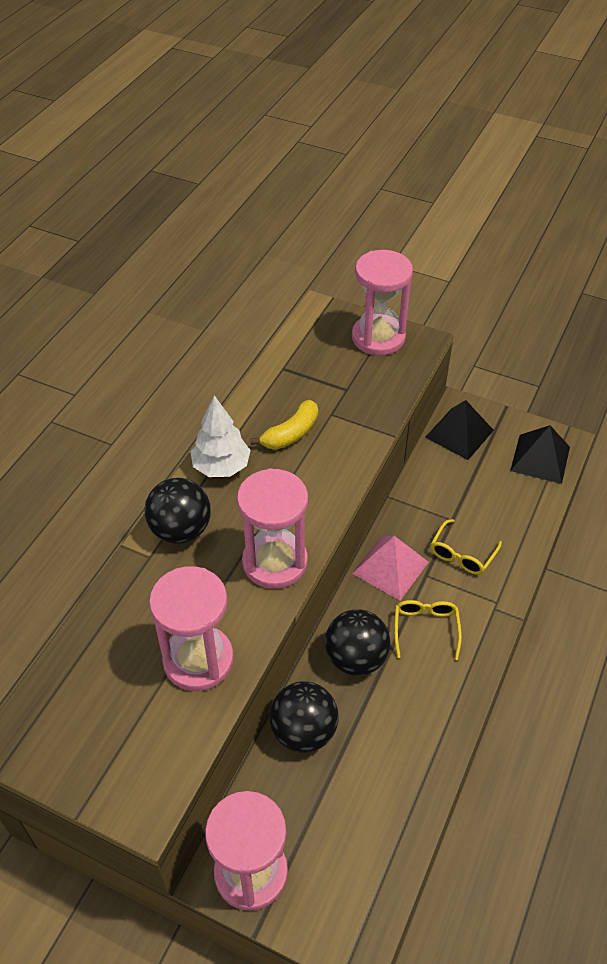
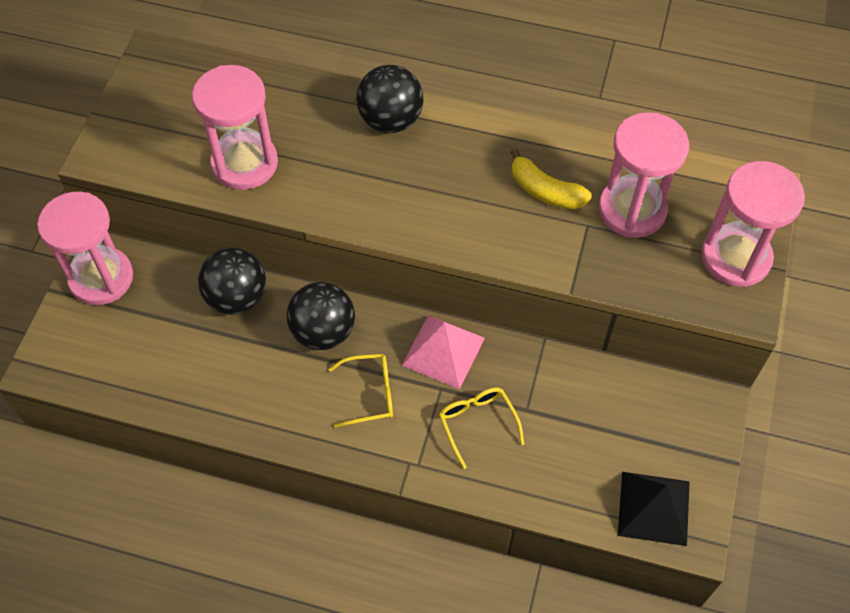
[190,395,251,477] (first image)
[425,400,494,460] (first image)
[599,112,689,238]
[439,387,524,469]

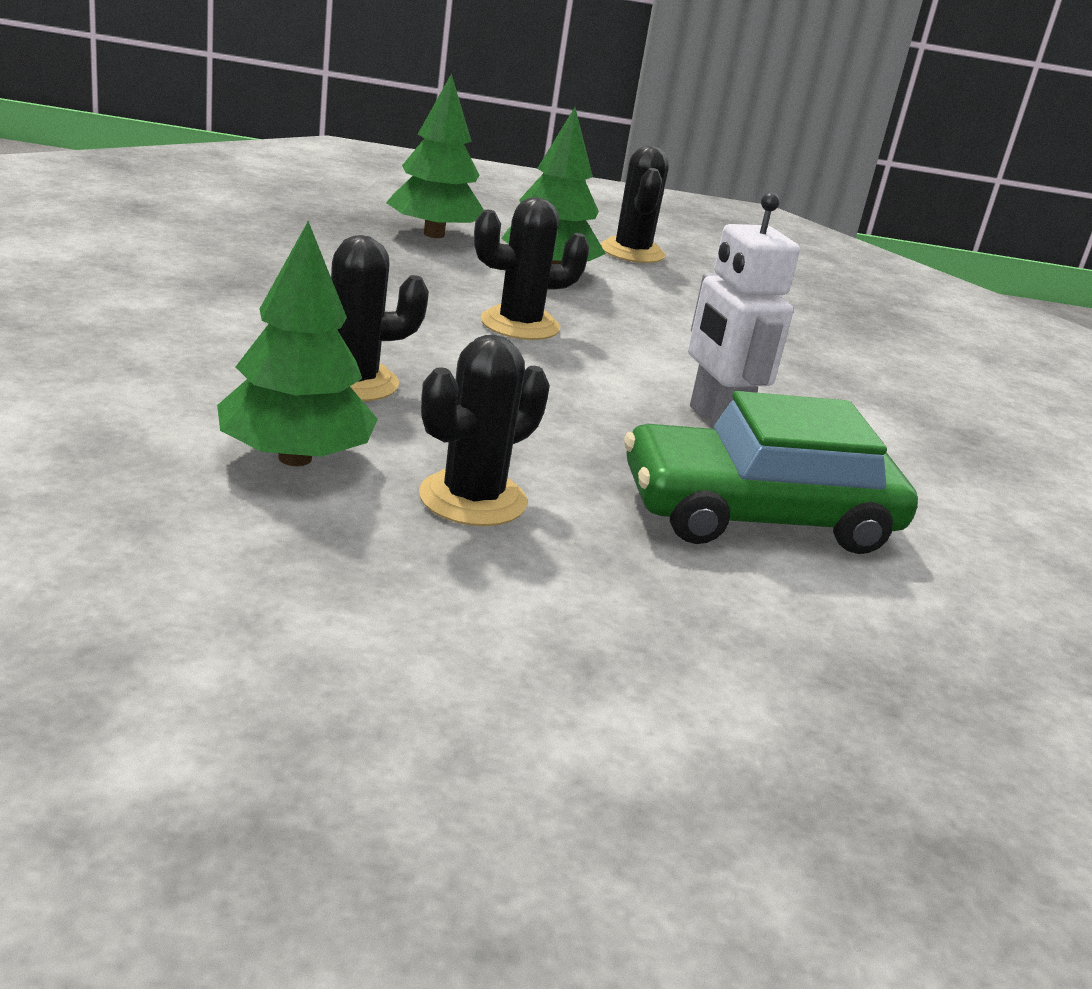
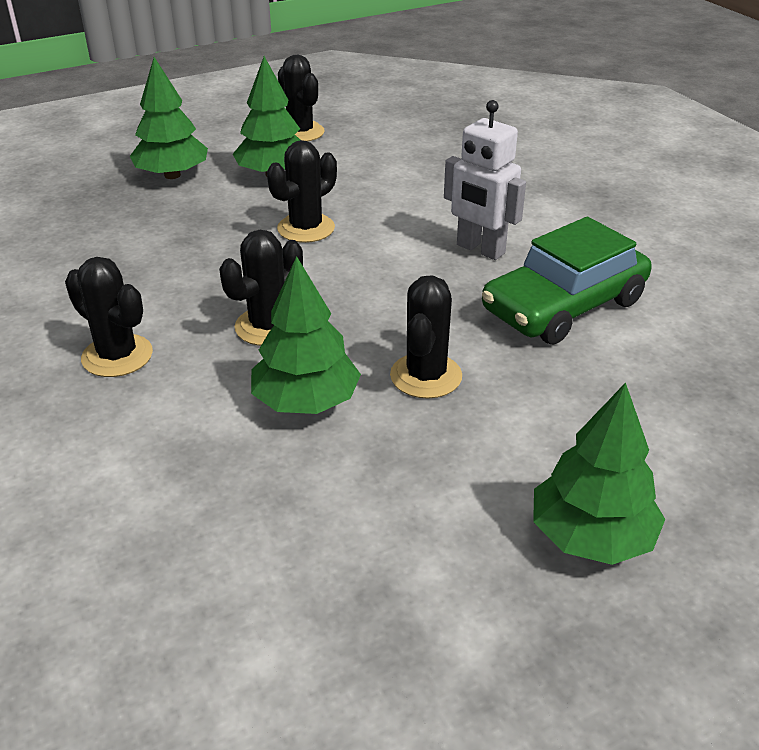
[65,257,153,377]
[533,382,665,565]

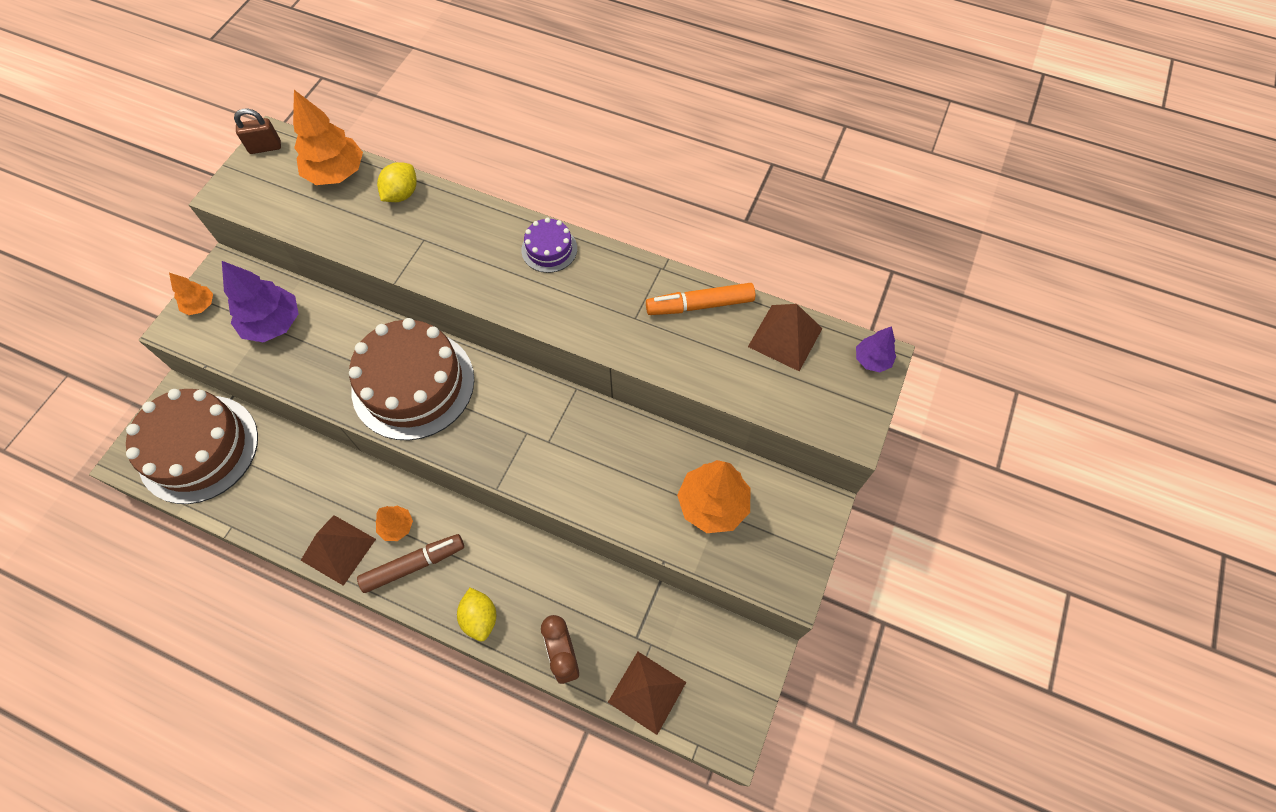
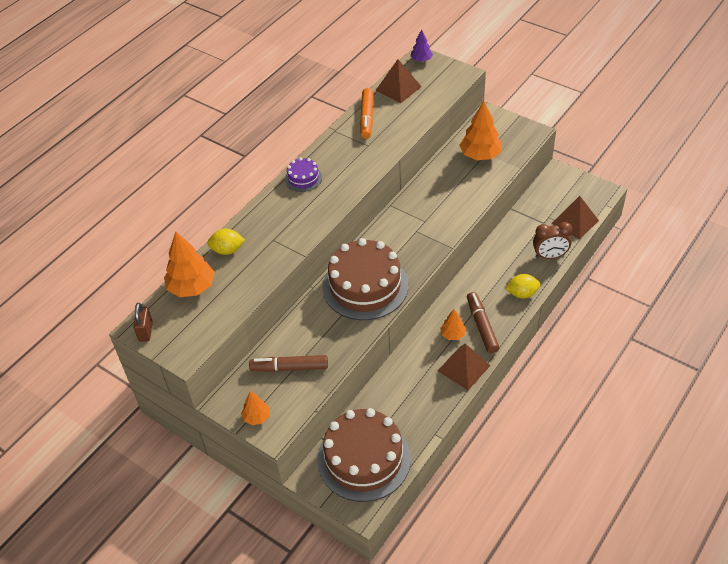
[249,355,328,372]
[207,229,245,255]

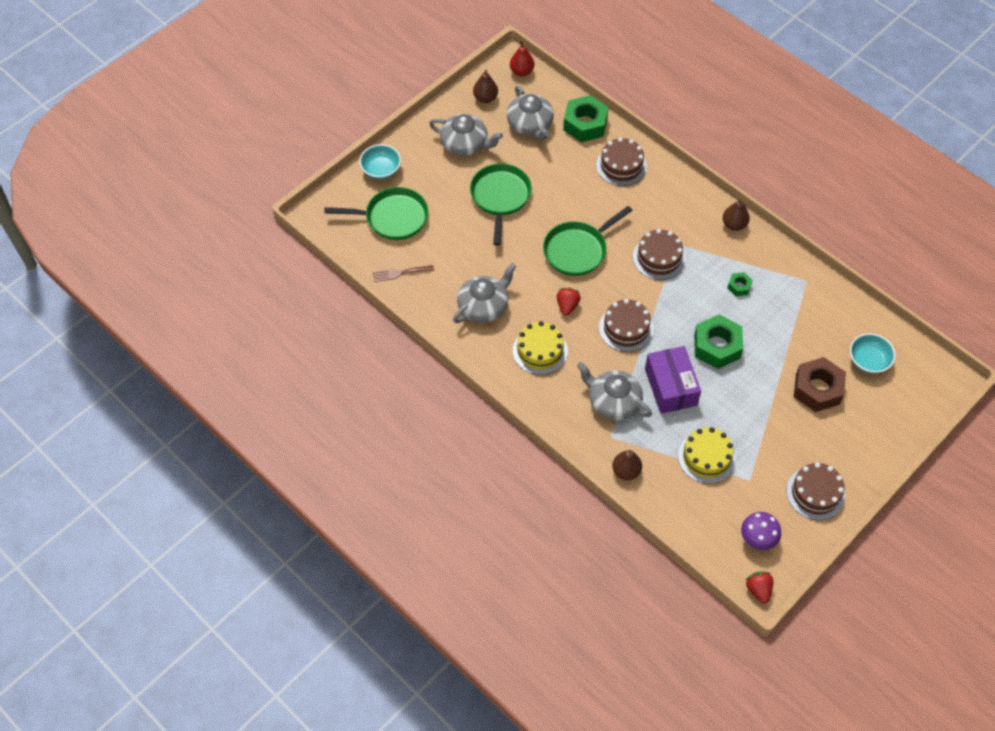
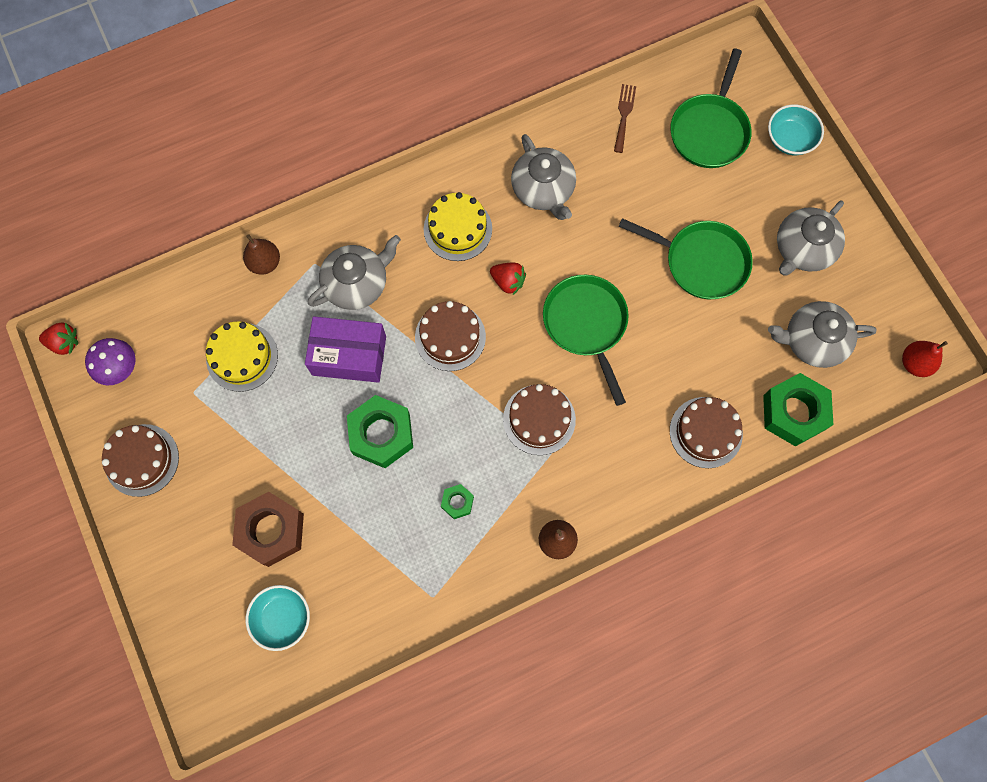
[473,70,498,103] (first image)

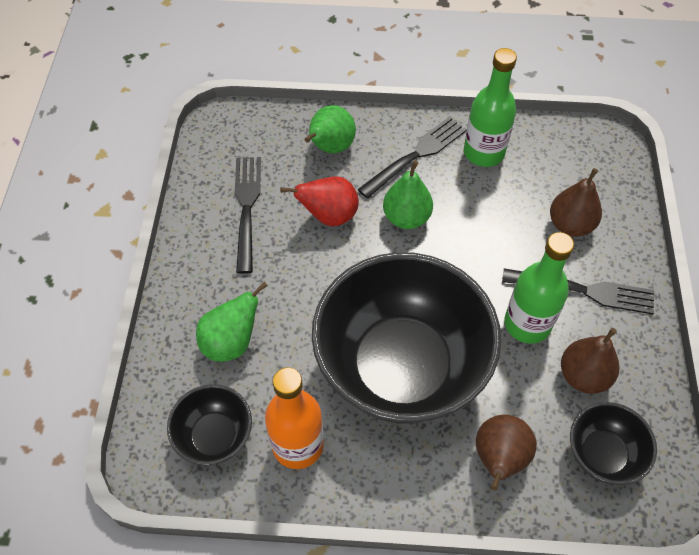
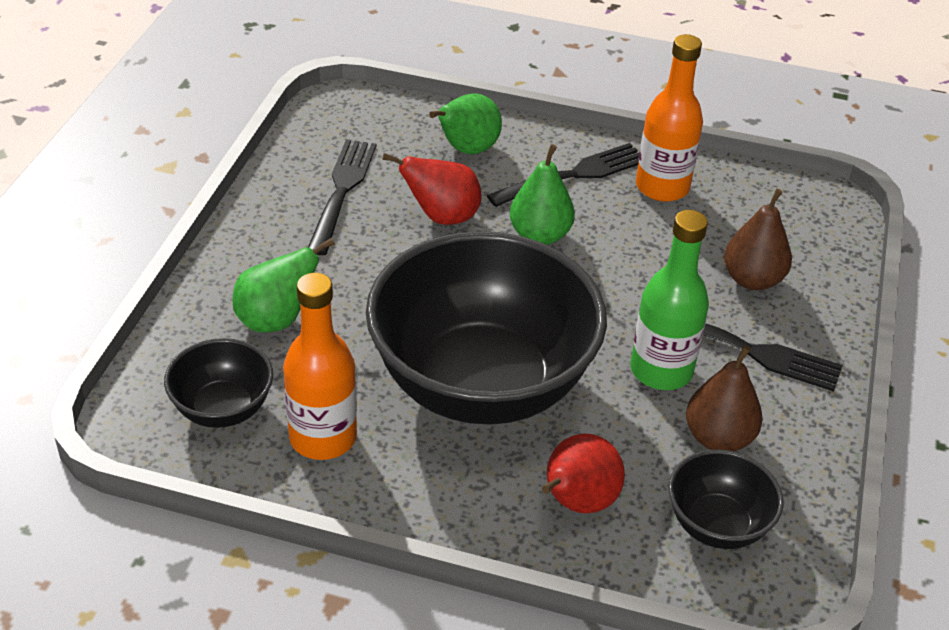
[636,34,703,202]
[542,434,625,513]

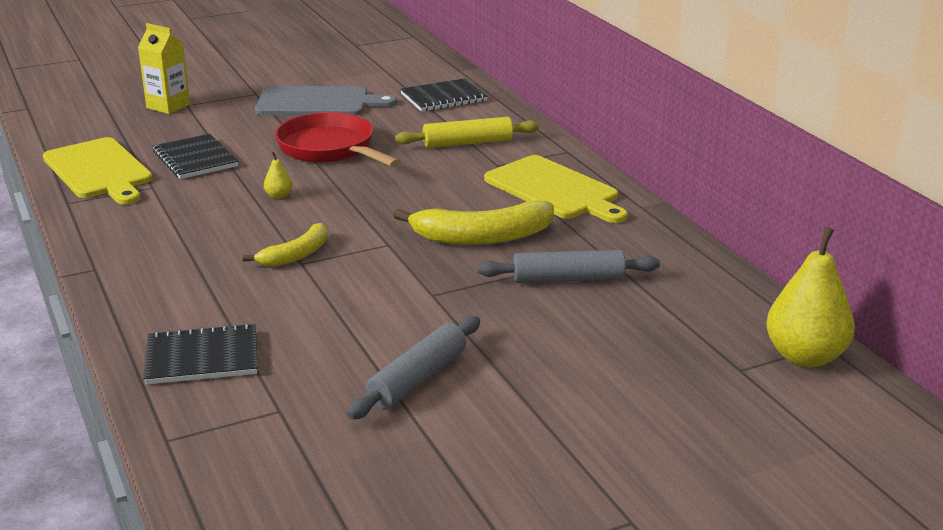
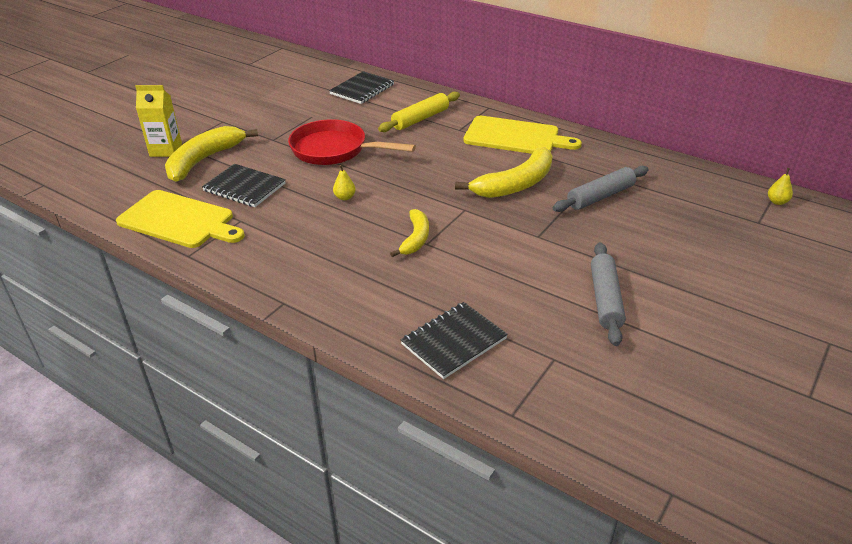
[255,86,397,116] (first image)
[165,126,258,182]
[768,168,793,205]

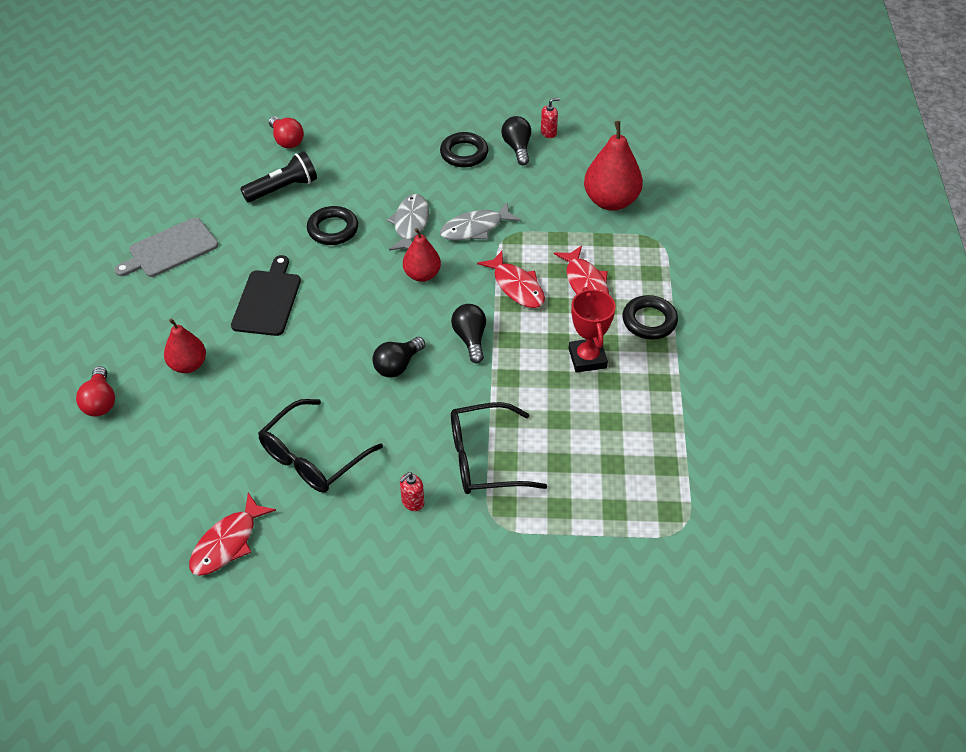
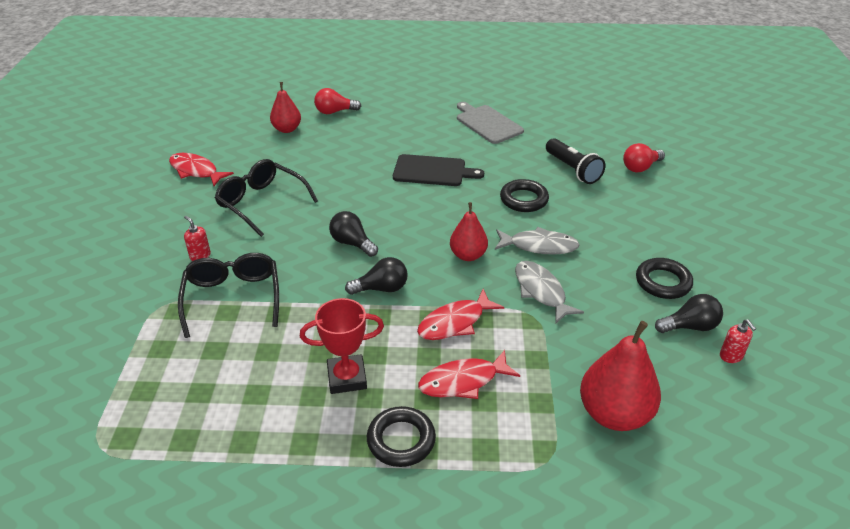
[270,82,301,133]

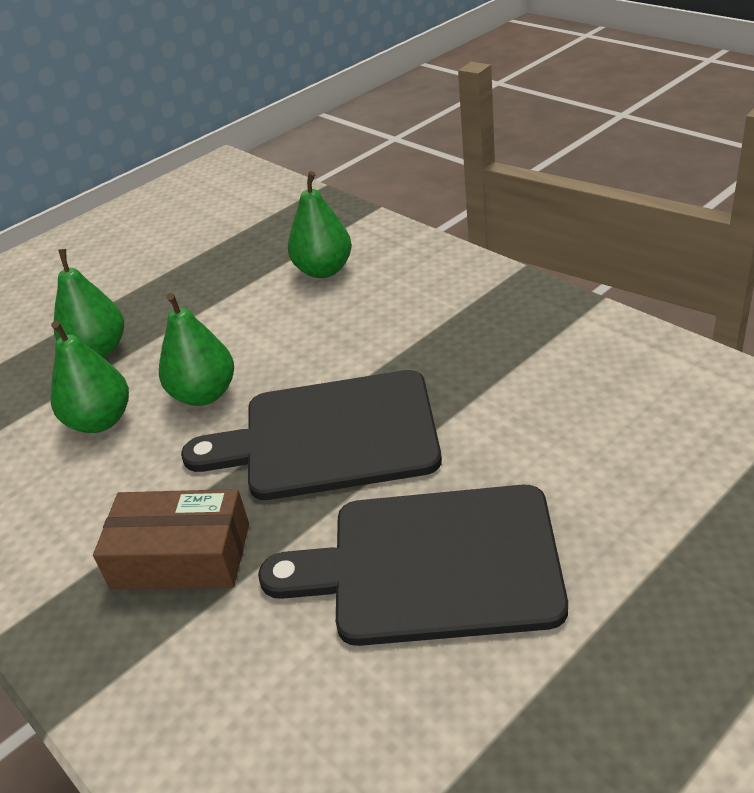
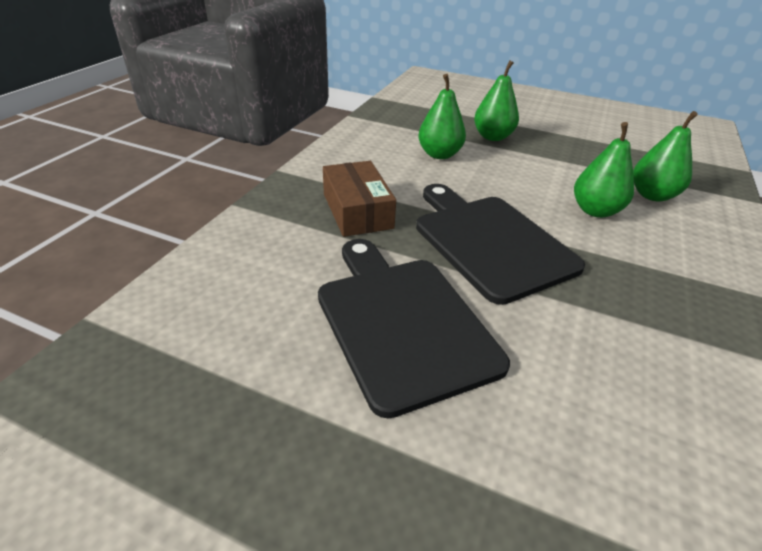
[574,122,634,218]

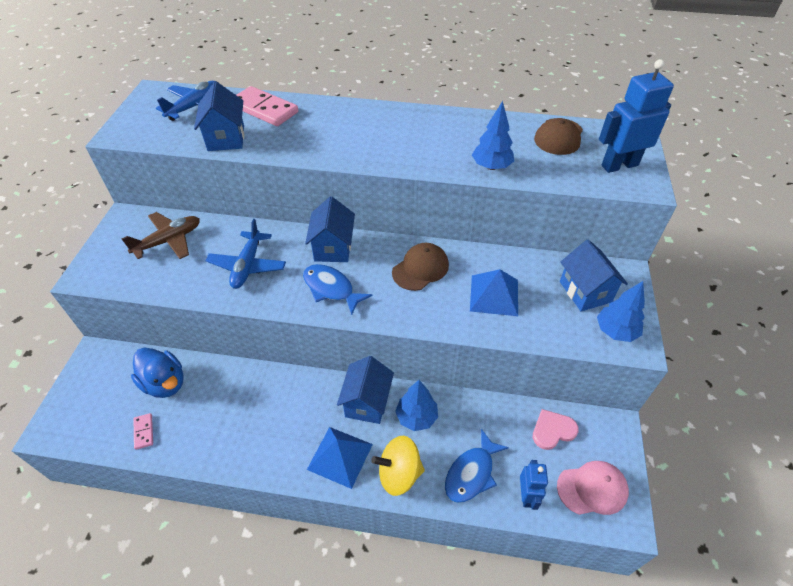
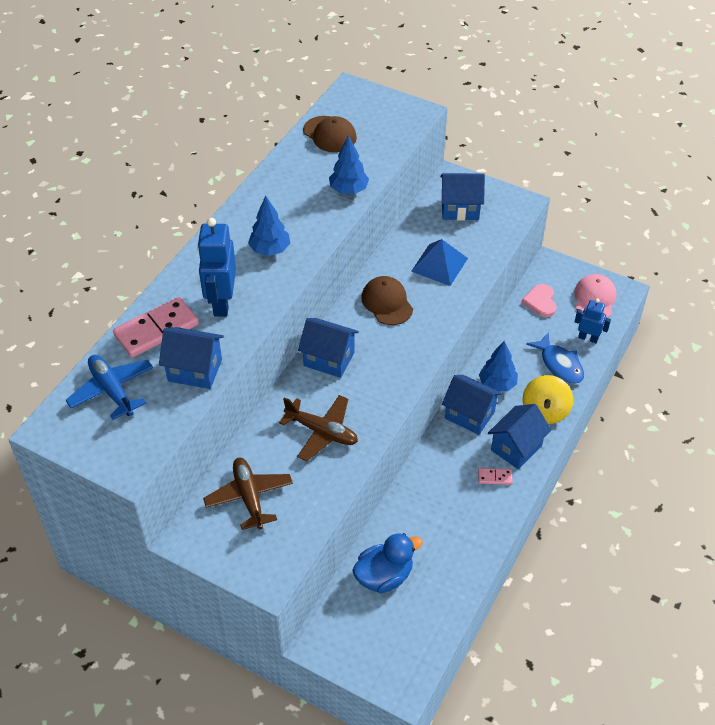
[303,264,372,315] (first image)
[478,468,512,485]
[248,196,290,256]
[197,218,236,317]
[488,404,551,469]
[279,395,358,461]

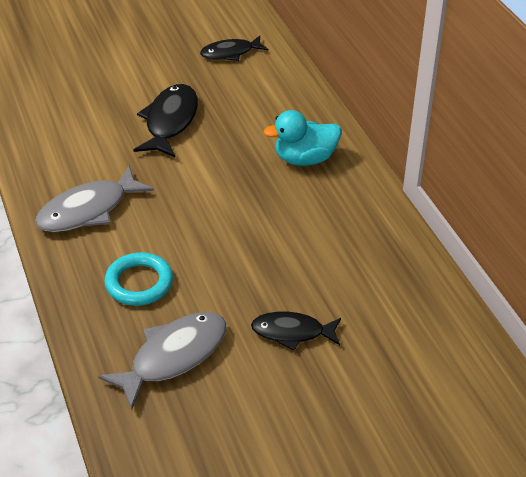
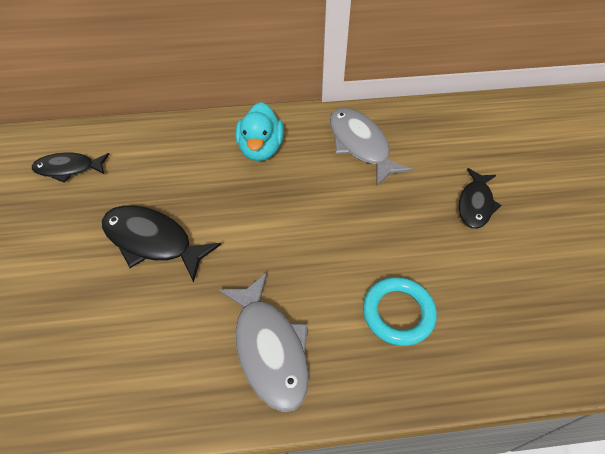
[330,107,413,186]
[32,153,109,183]

